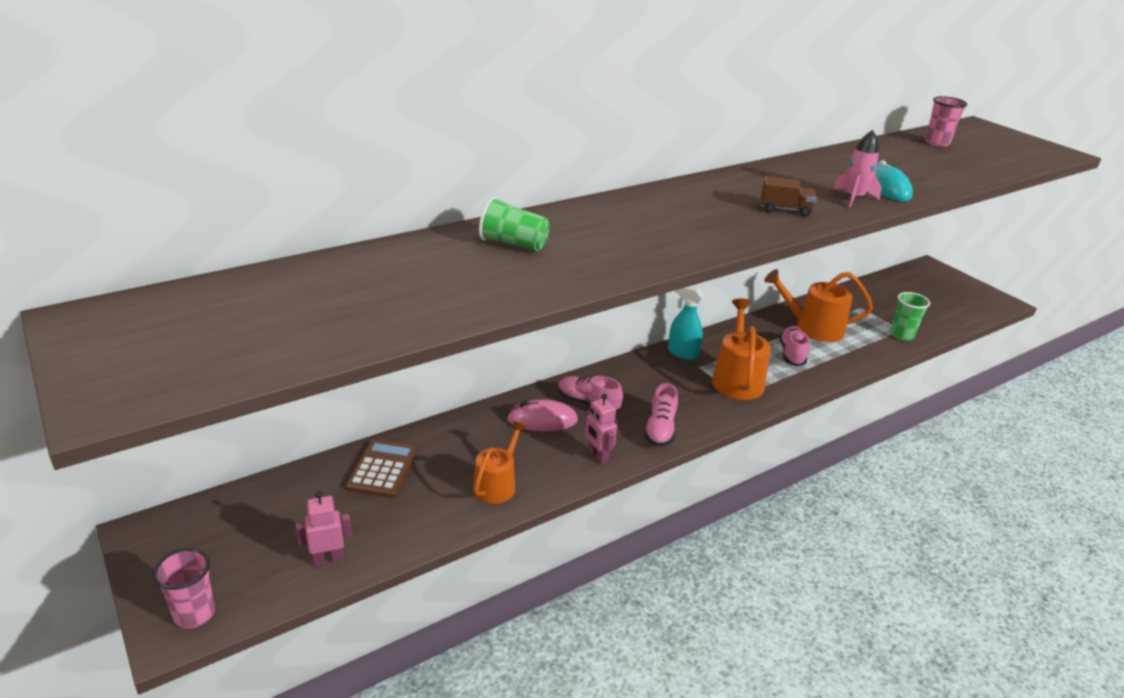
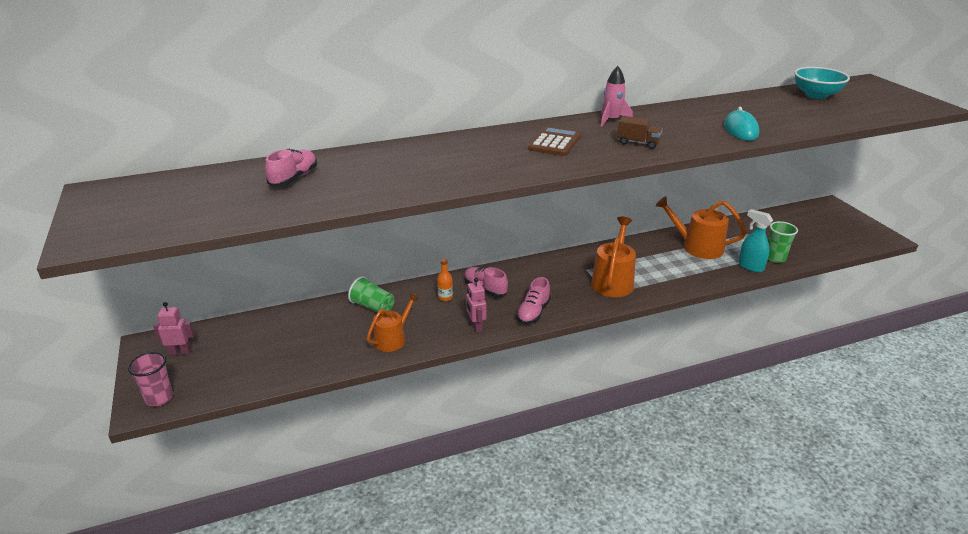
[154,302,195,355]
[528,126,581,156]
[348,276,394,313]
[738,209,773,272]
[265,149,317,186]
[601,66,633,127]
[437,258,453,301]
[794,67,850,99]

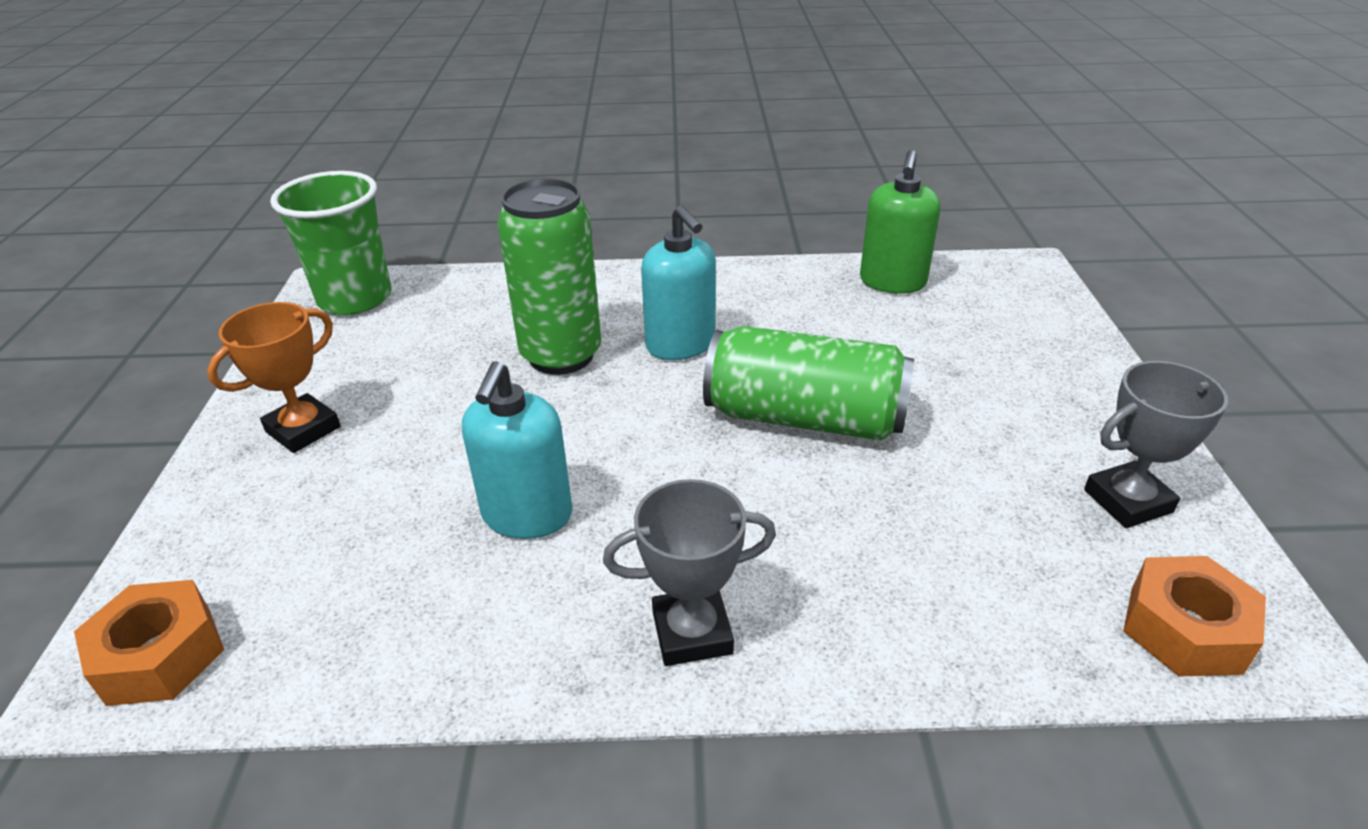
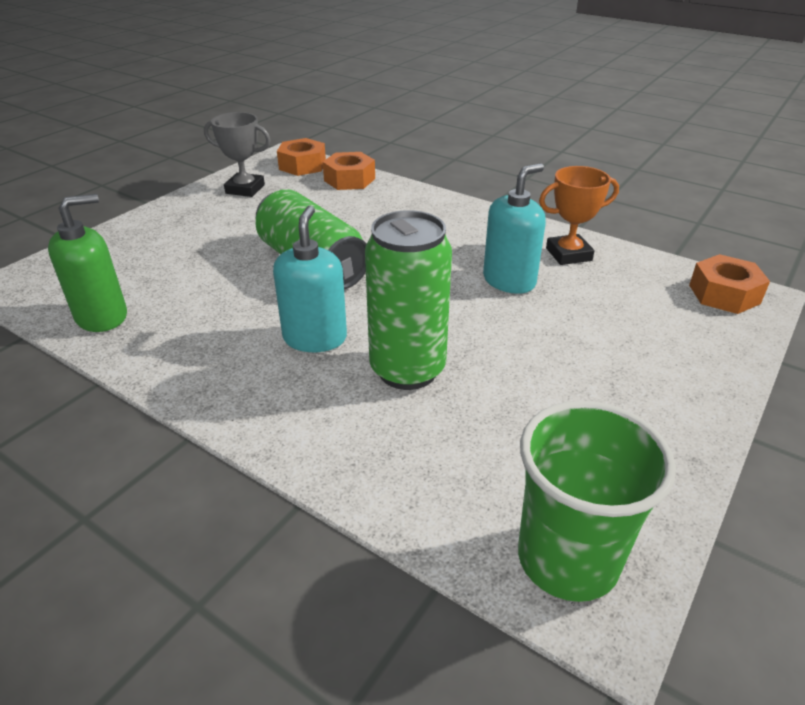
[603,479,776,666] (first image)
[323,152,375,190]
[539,166,619,265]

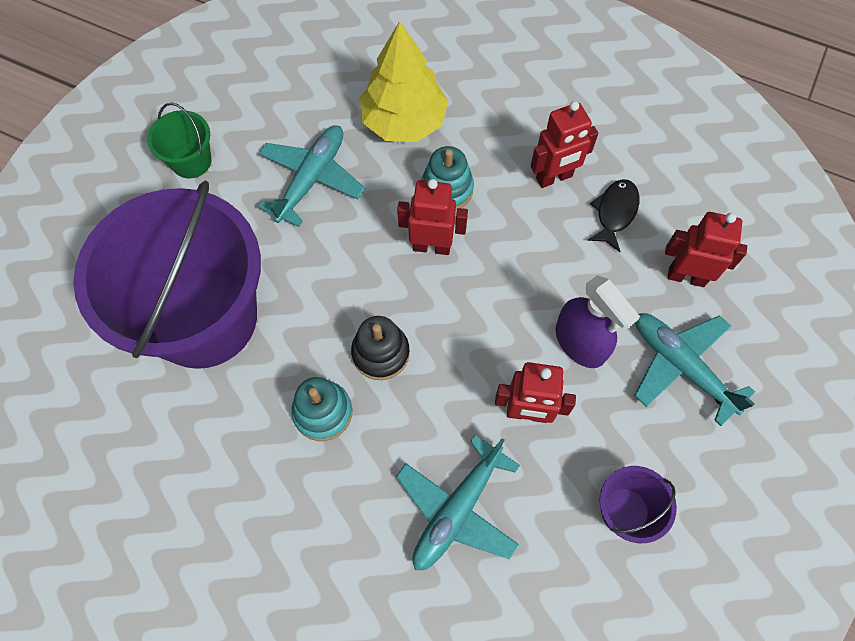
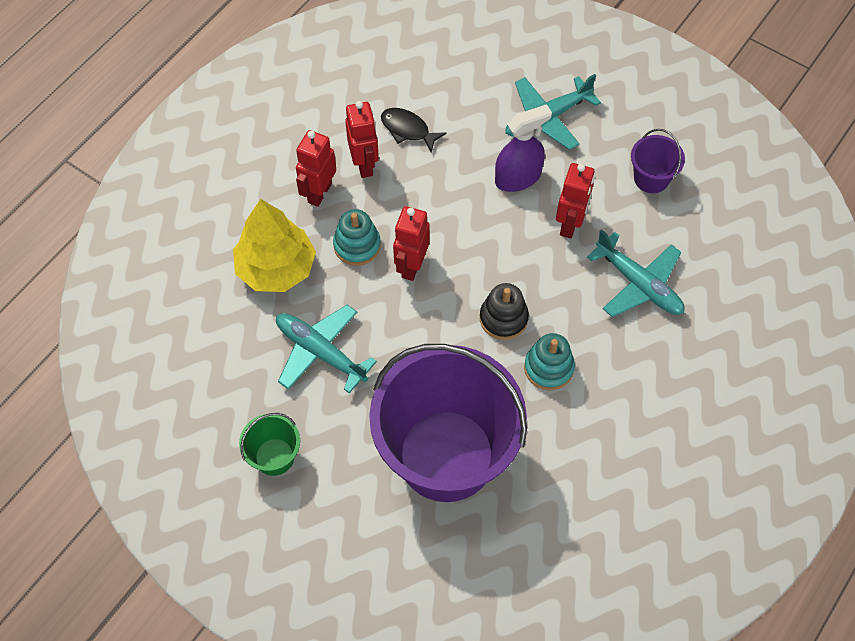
[296,130,336,207]

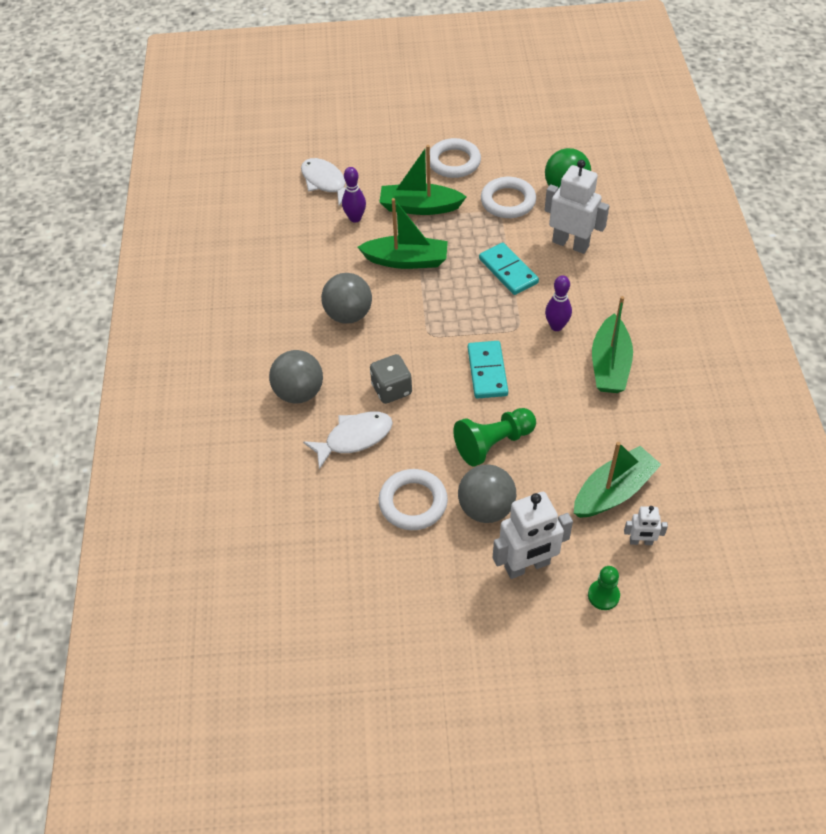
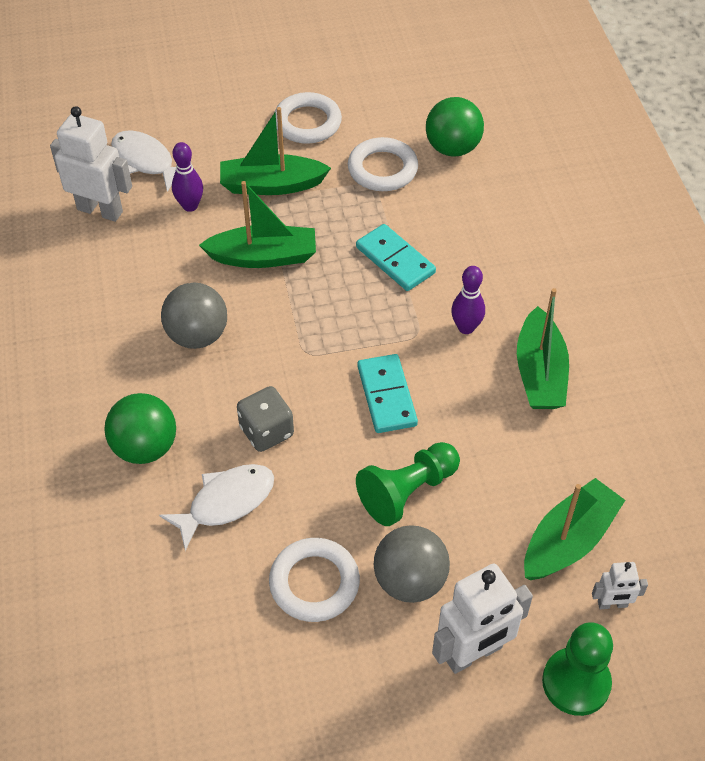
[50,106,132,222]
[104,393,176,464]
[542,622,613,716]

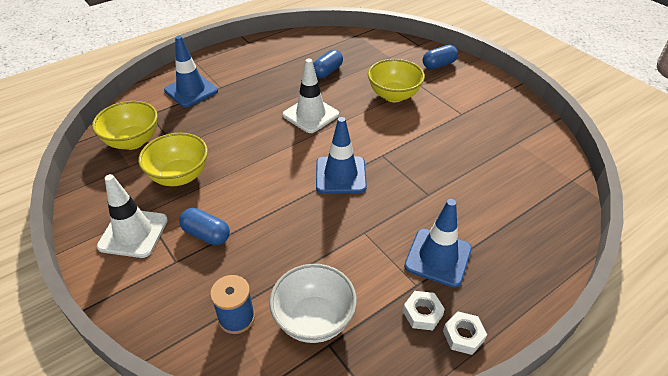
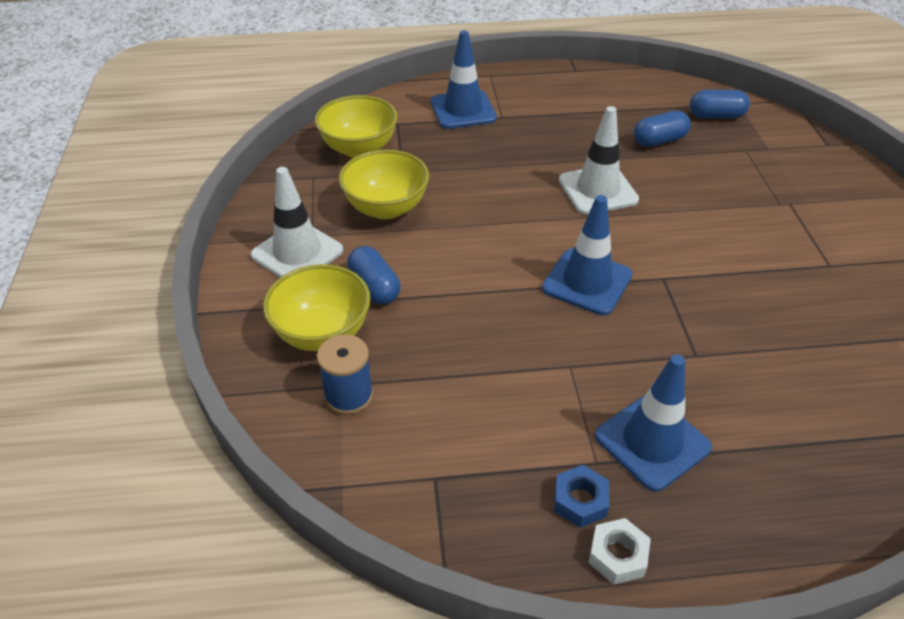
[269,264,357,343] (first image)
[263,264,371,351]
[690,90,750,119]
[554,465,609,528]

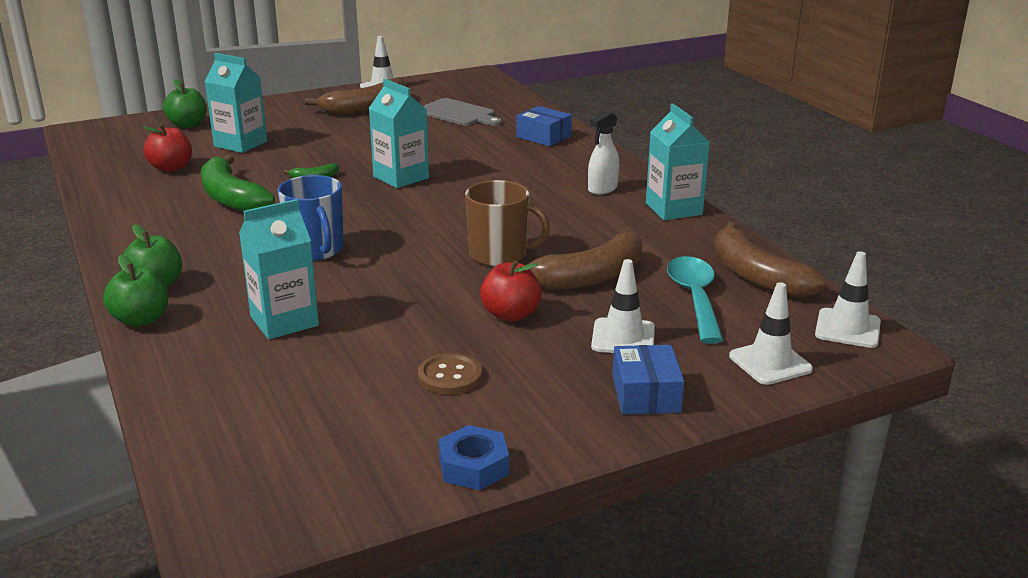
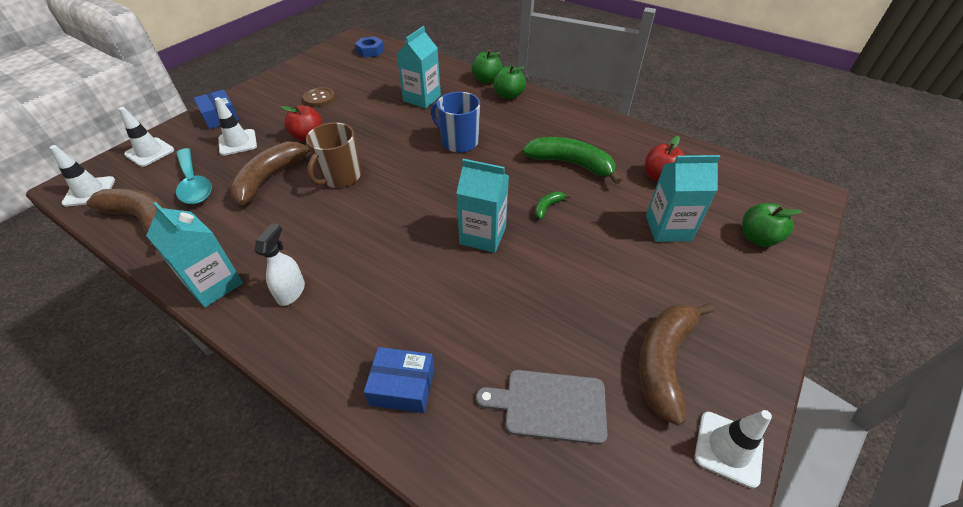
[355,37,384,57]
[306,122,361,188]

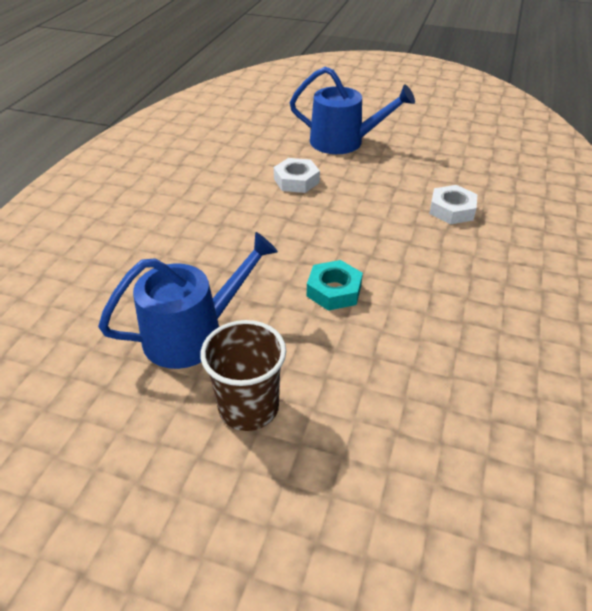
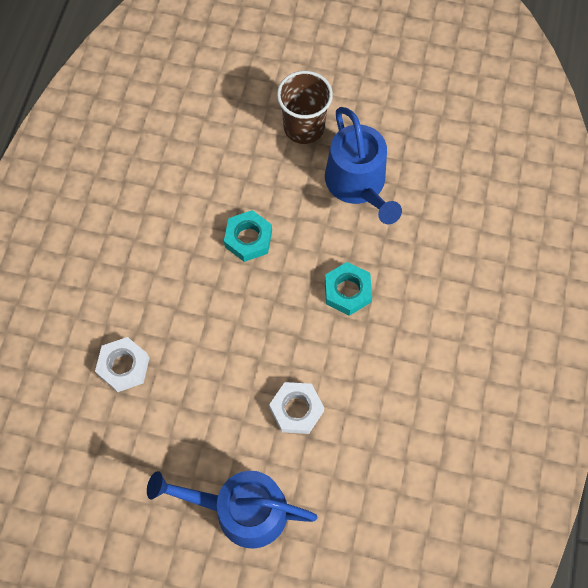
[325,262,372,316]
[325,107,402,224]

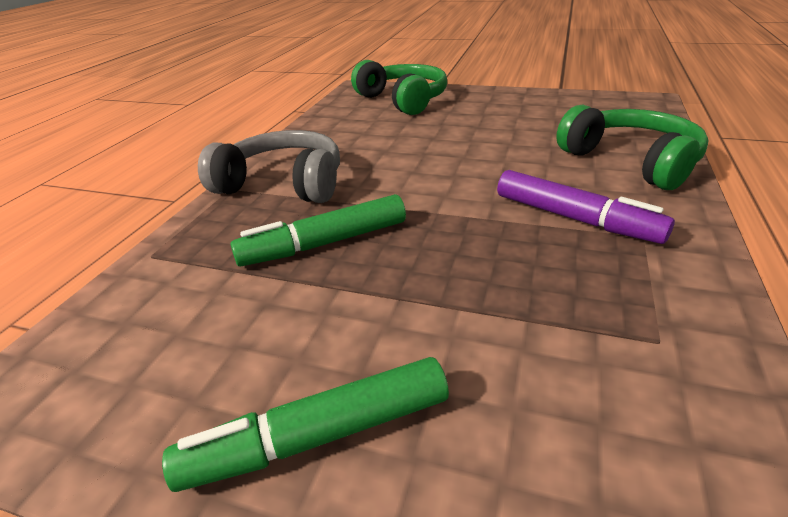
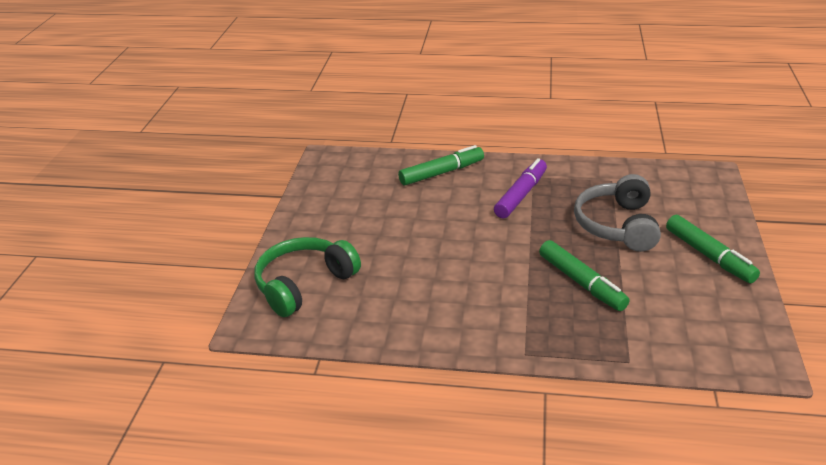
[574,174,661,252]
[398,145,484,186]

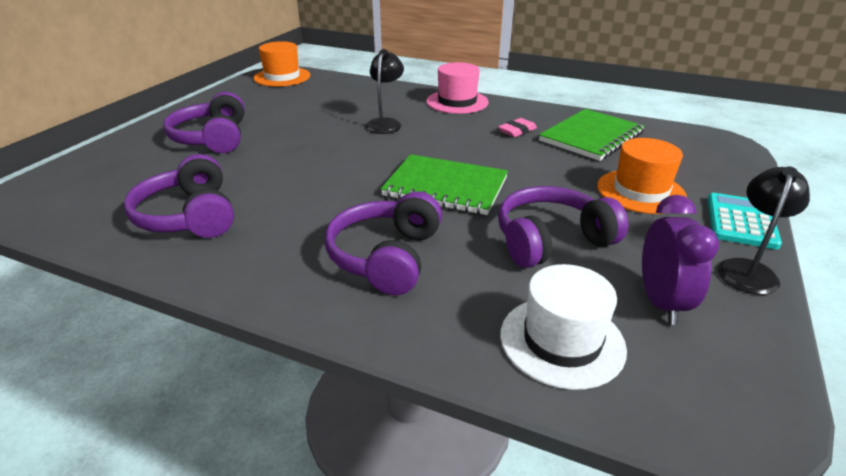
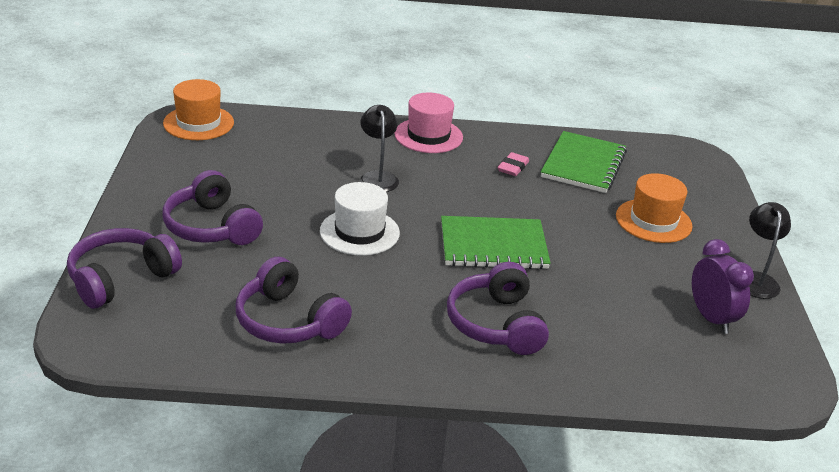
[707,193,782,249] (first image)
[67,228,182,309]
[320,182,400,256]

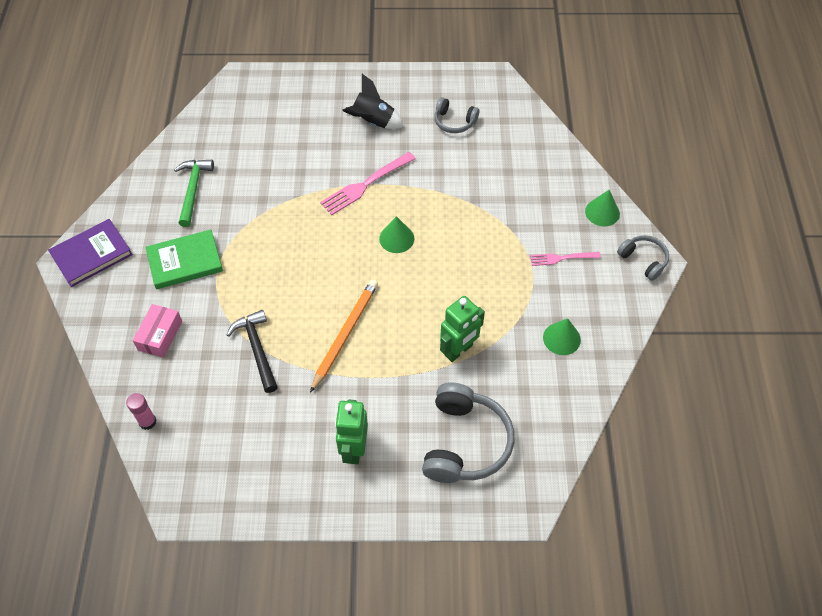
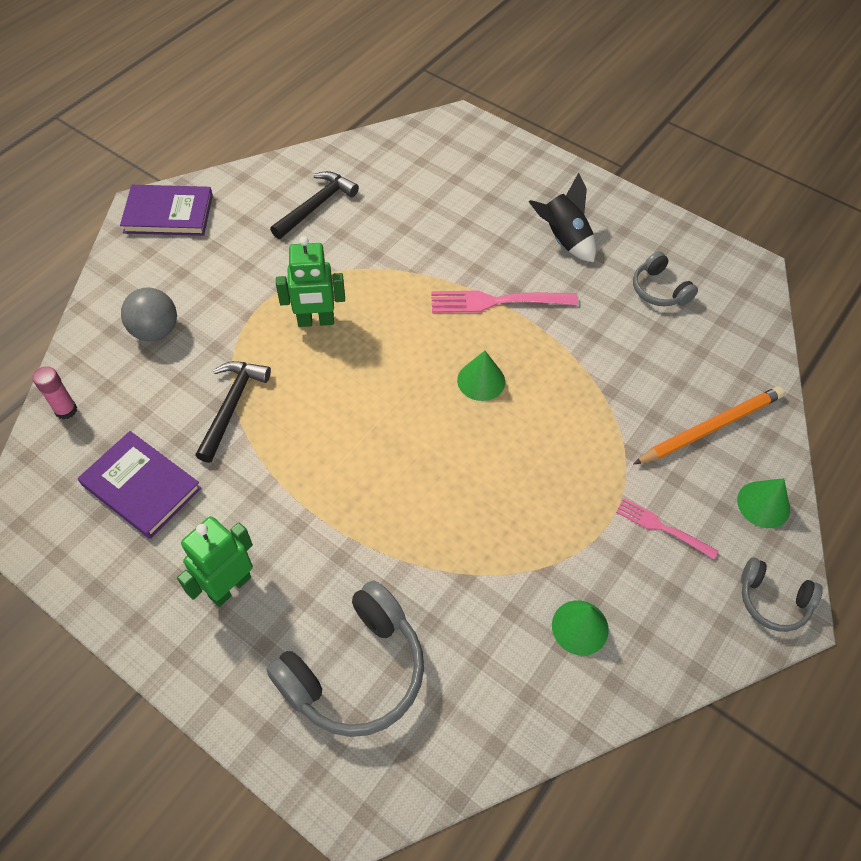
[145,229,223,289] (first image)
[78,431,202,539]
[634,386,785,464]
[276,236,345,327]
[121,288,177,341]
[270,171,359,239]
[741,557,823,632]

